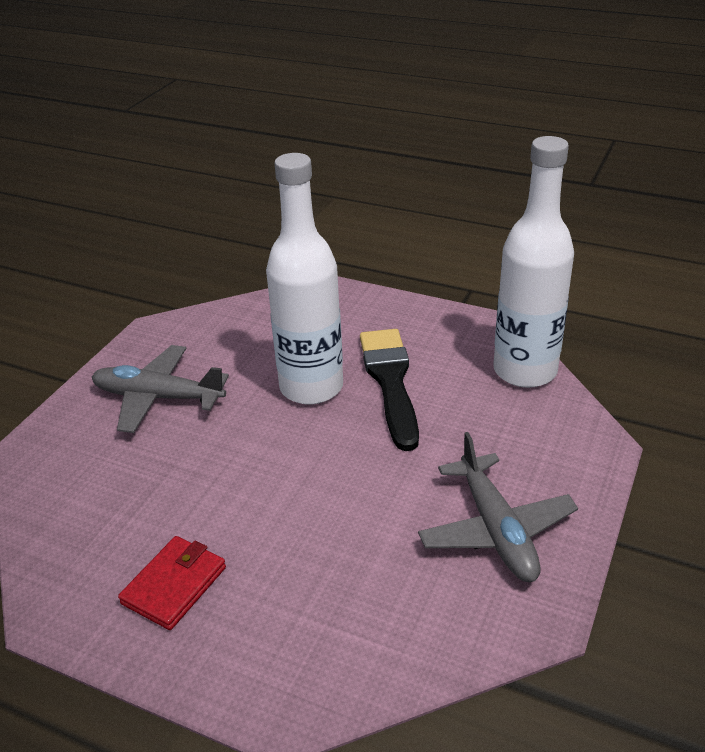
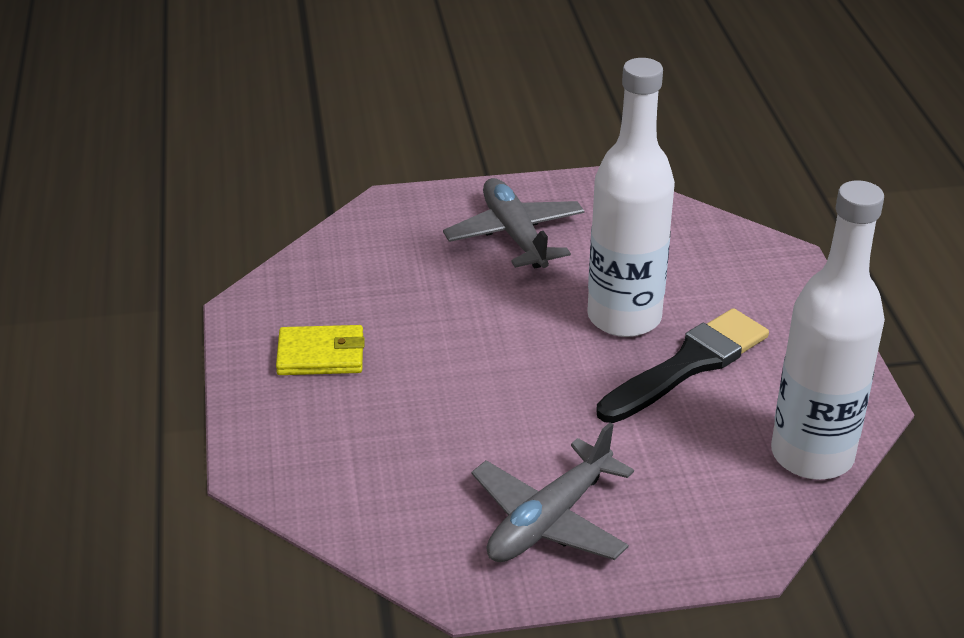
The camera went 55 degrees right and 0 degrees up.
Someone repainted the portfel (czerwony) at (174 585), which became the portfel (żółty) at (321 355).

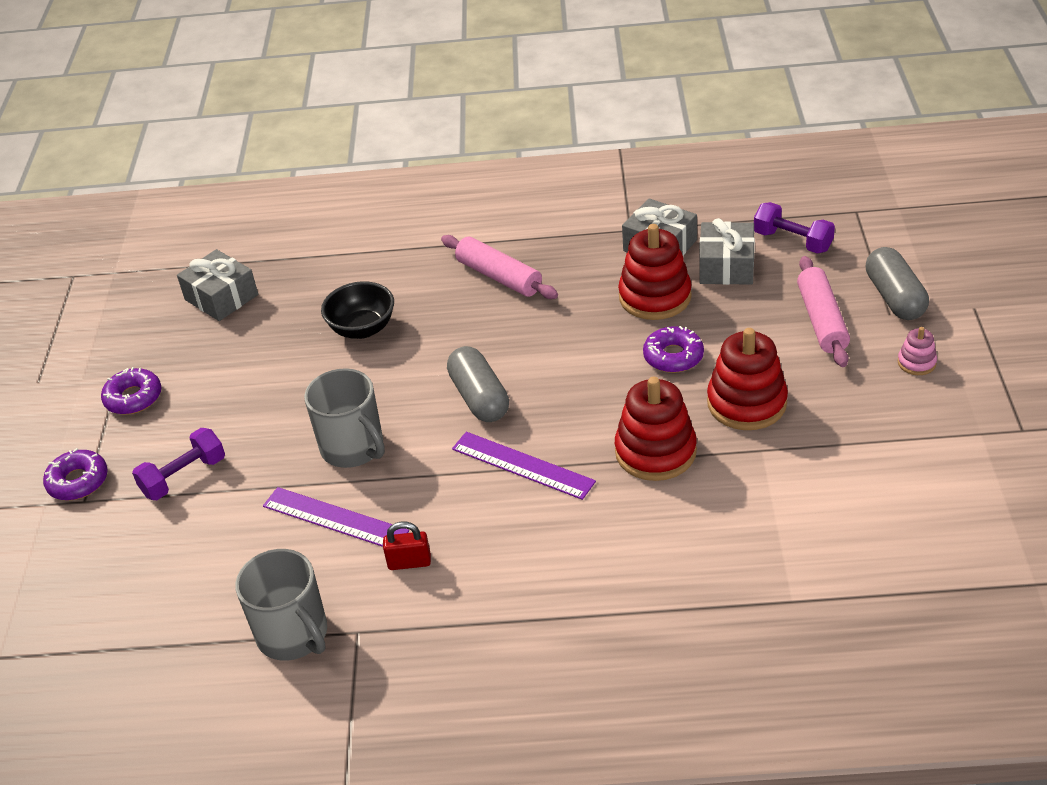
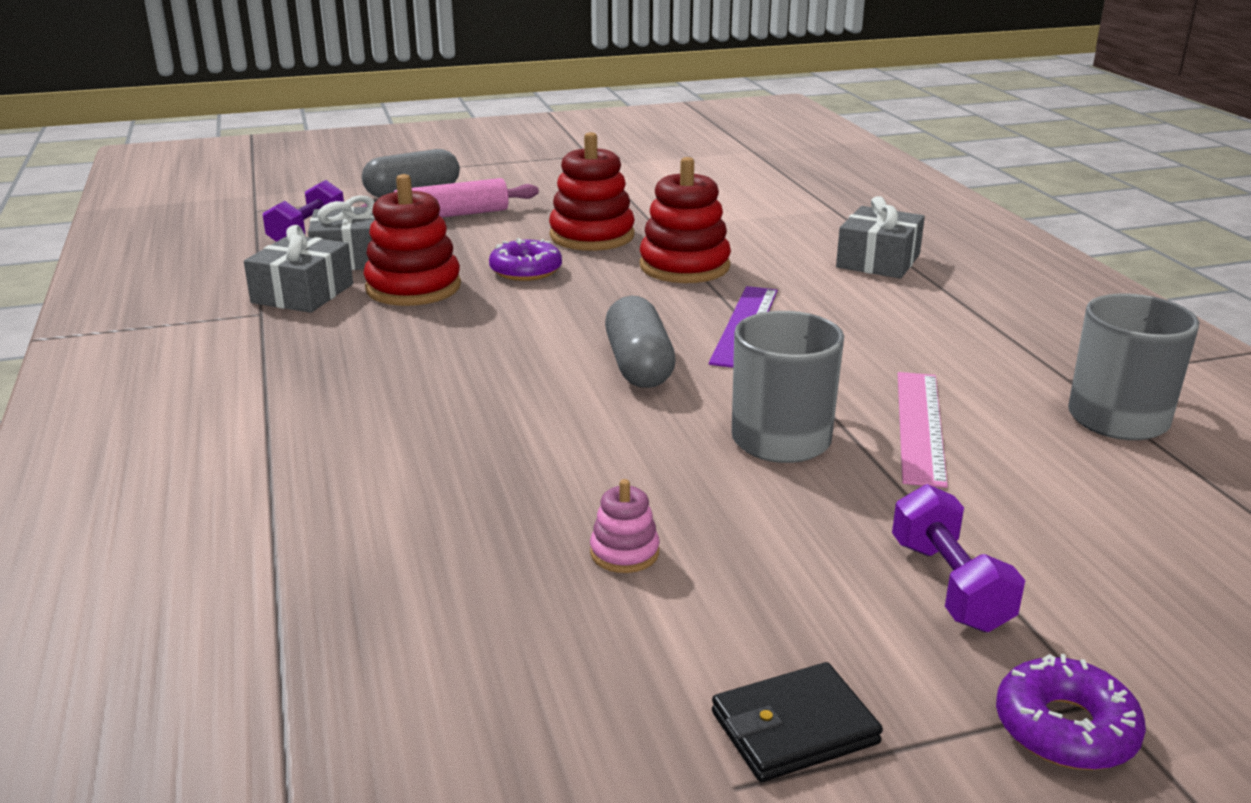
The camera went 110 degrees left and 15 degrees down.
Someone took away the wałek do ciasta (różowy) at (499 277).
Someone carried the prezent (szary) from (221 297) to (878 261).
Someone took away the miska (czarny) at (362 329).
Someone carried the zabawka nakładanka (różowy) from (916 363) to (624 552).
Someone rotated the kapsułka (szary) at (479 398) by 60 degrees counterclockwise.
Someone swapped the donut (fioletowy) at (133 398) for the portfel (czarny) at (794 728).
Someone rotated the hantel (fioletowy) at (184 477) by 45 degrees clockwise.
Someone repainted the linijka (fioletowy) at (335 518), which became the linijka (różowy) at (920 426).
Someone took away the kłódka (czerwony) at (409 562).

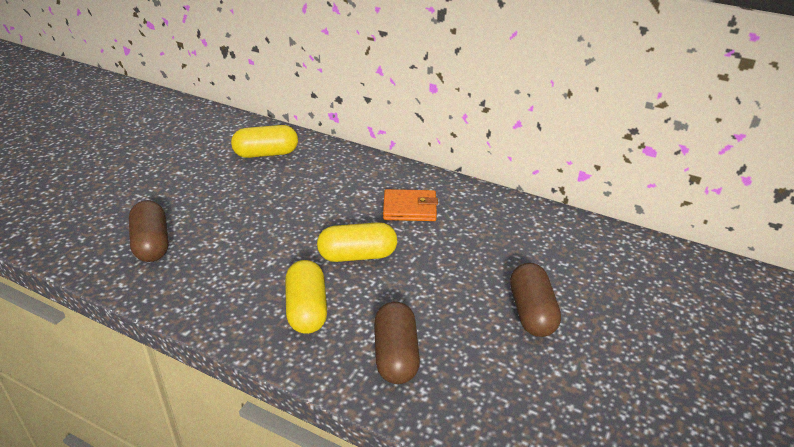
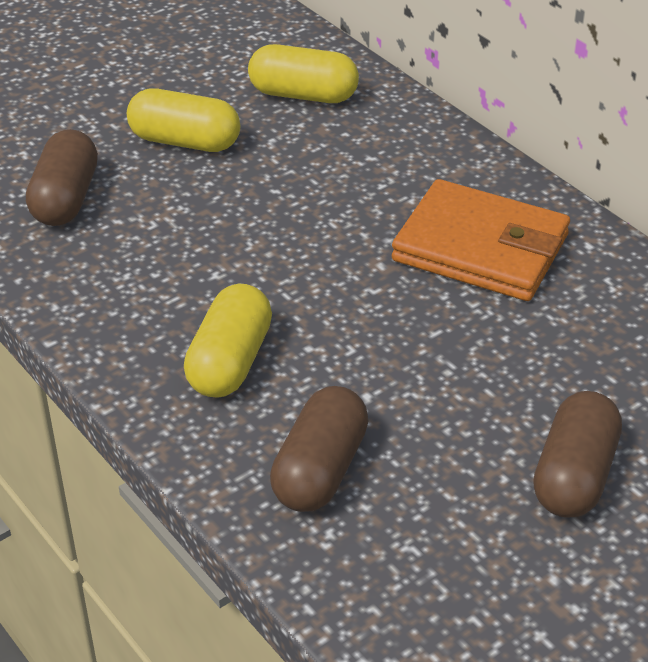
The camera went 25 degrees right and 5 degrees up.
Someone scaled the portfel (pomarańczowy) at (409 208) by 1.61.
Someone carried the kapsułka (żółty) from (357 255) to (185 141).

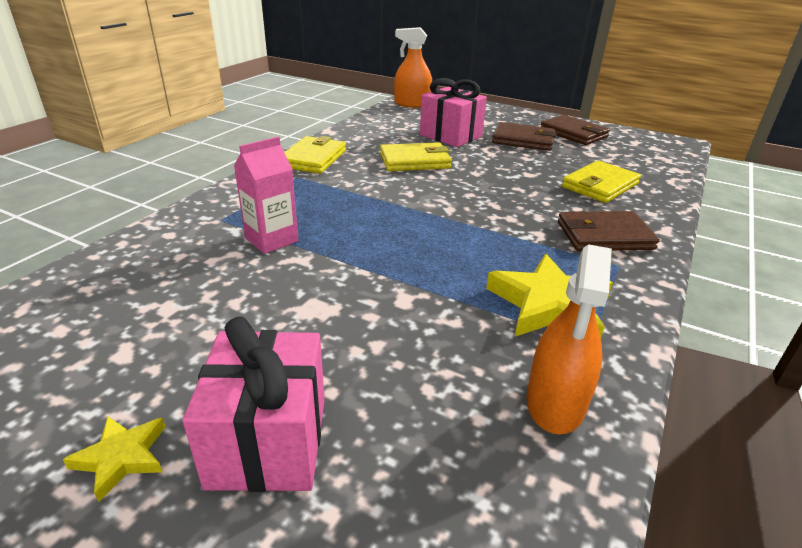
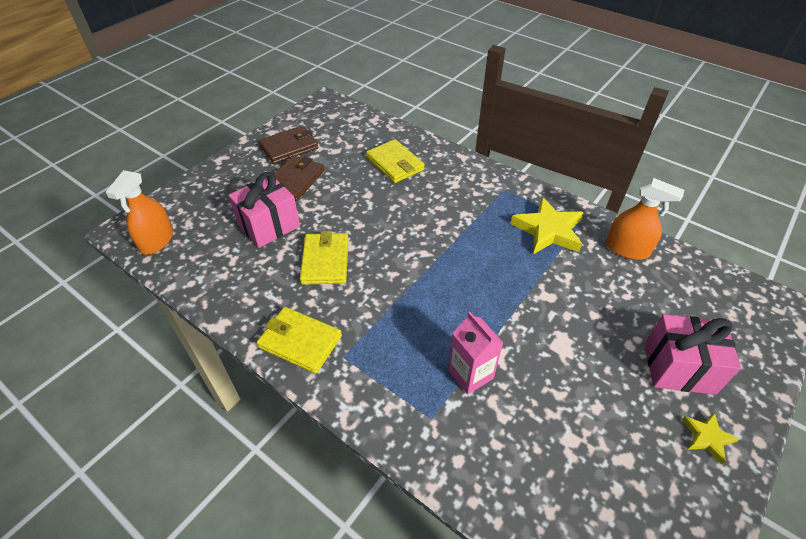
The camera went 80 degrees left and 15 degrees up.
Someone took away the portfel (brązowy) at (604 236).

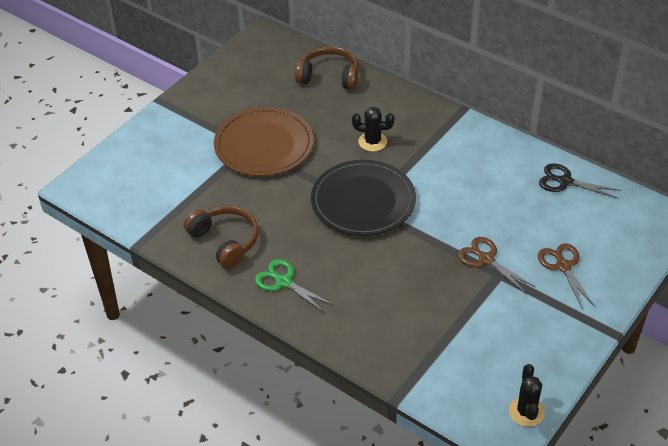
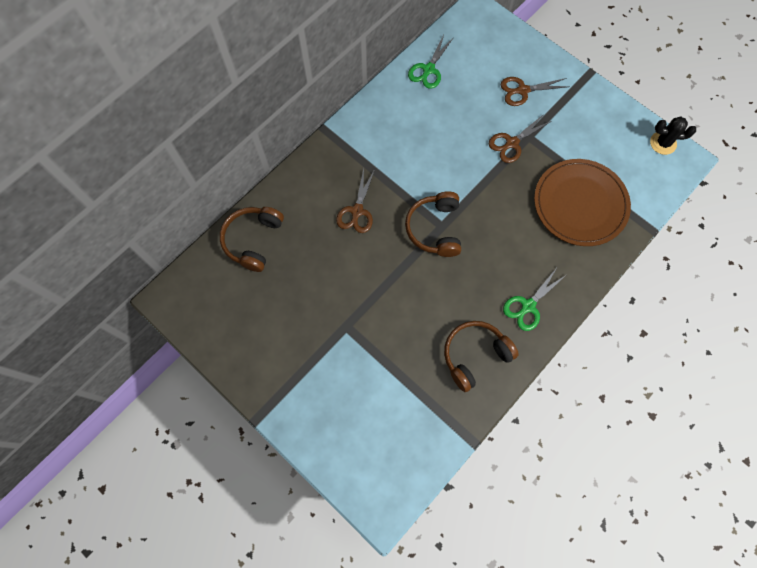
The camera went 85 degrees left and 25 degrees up.
Someone carried the talerz (brązowy) from (264 145) to (580 204).
Someone swapped the kaktus (czarny) at (372 142) for the nożyczki (brązowy) at (357 211).
Someone swapped the talerz (czarny) at (363 201) for the słuchawki (brązowy) at (435 229).
Someone repainted the nożyczki (czarny) at (565 181), which became the nożyczki (zielony) at (428 70).

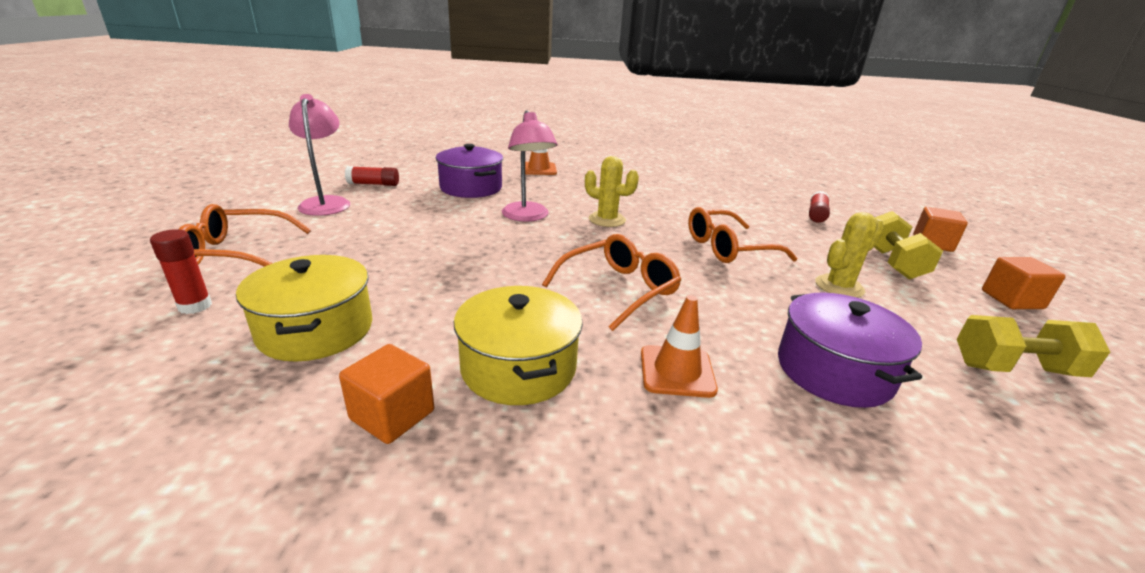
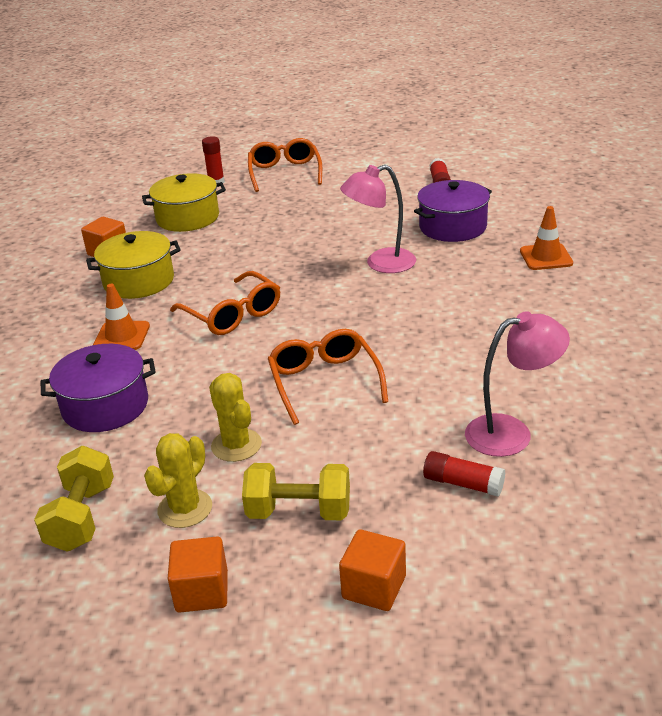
The camera went 95 degrees right and 5 degrees up.
Someone carried the lampka (różowy) from (326 203) to (511 433).
Someone carried the kaktus (żółty) from (607 220) to (185 509).

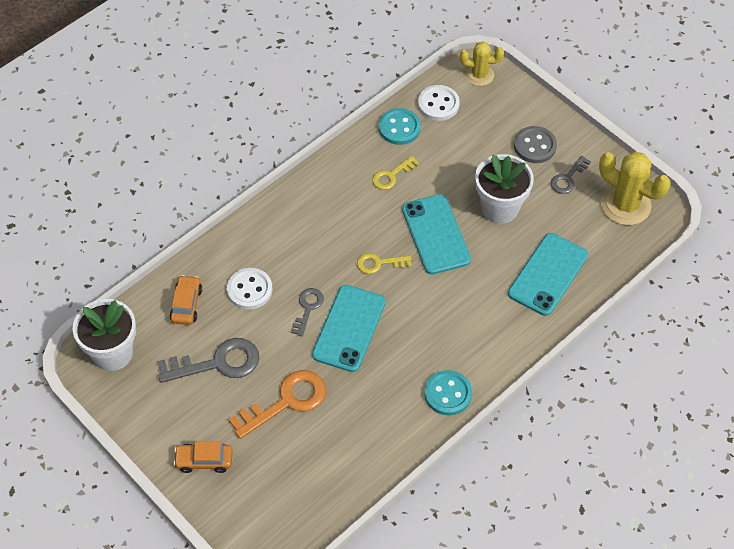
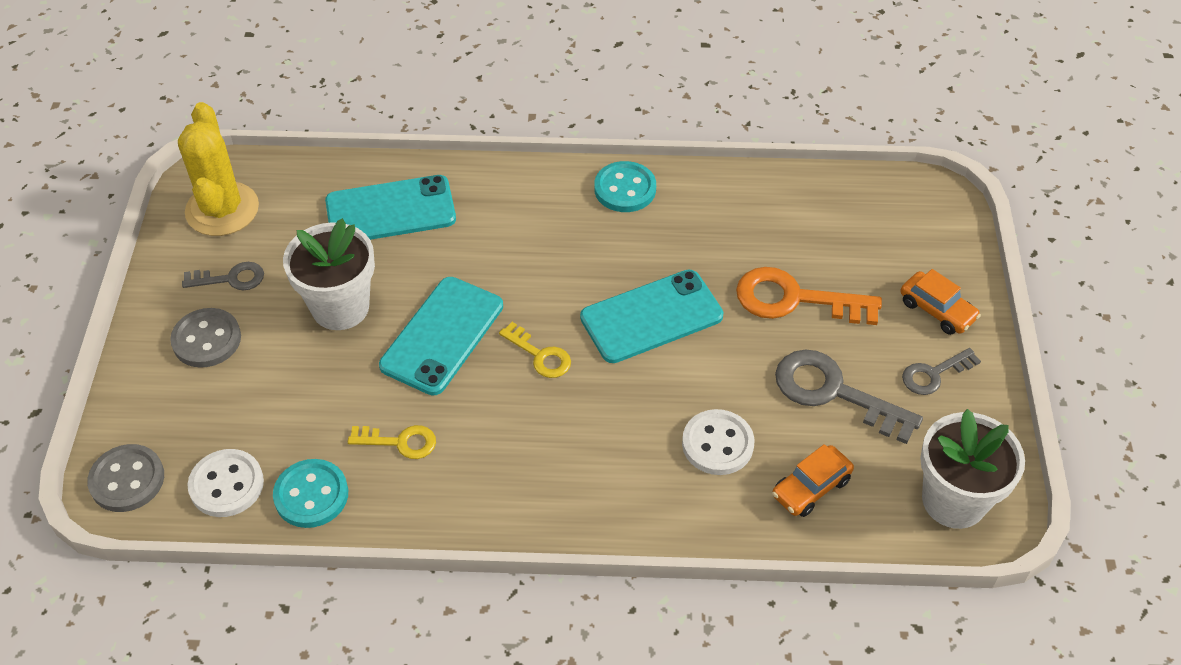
The camera went 135 degrees left and 5 degrees down.
Someone swapped the kaktus (żółty) at (479 75) for the guzik (szary) at (127 480).
Someone carried the klucz (szary) from (308 308) to (934 374).

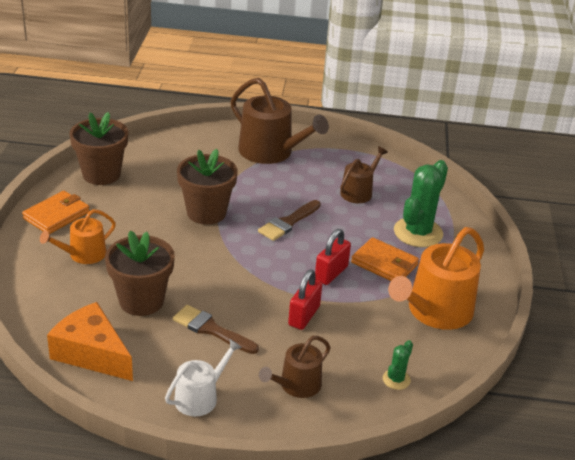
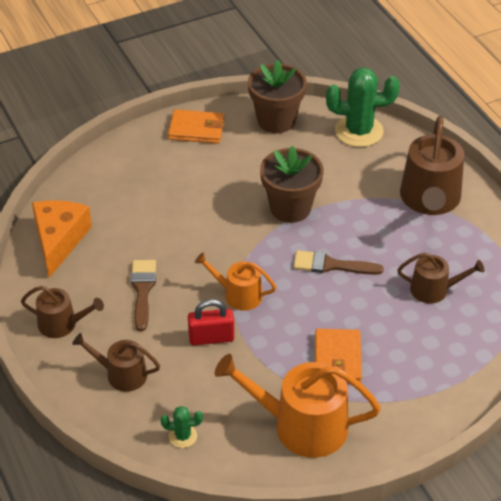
The camera went 60 degrees right and 10 degrees up.
Someone carried the kaktus (zielony) from (418 232) to (359 131).
Someone carried the konewka (pomarańczowy) from (83 254) to (238 295).
Someone took away the kłódka (czerwony) at (331 273).
Someone took away the doniczka (brązowy) at (141 301).
Someone repainted the konewka (biały) at (200 397), which became the konewka (brązowy) at (62 324).

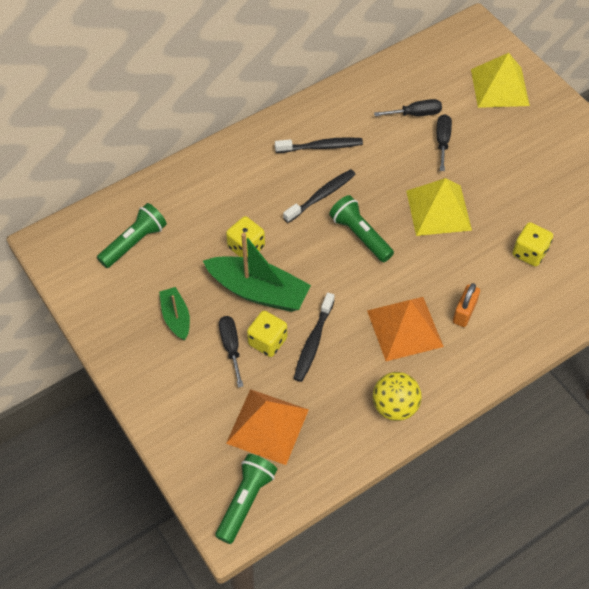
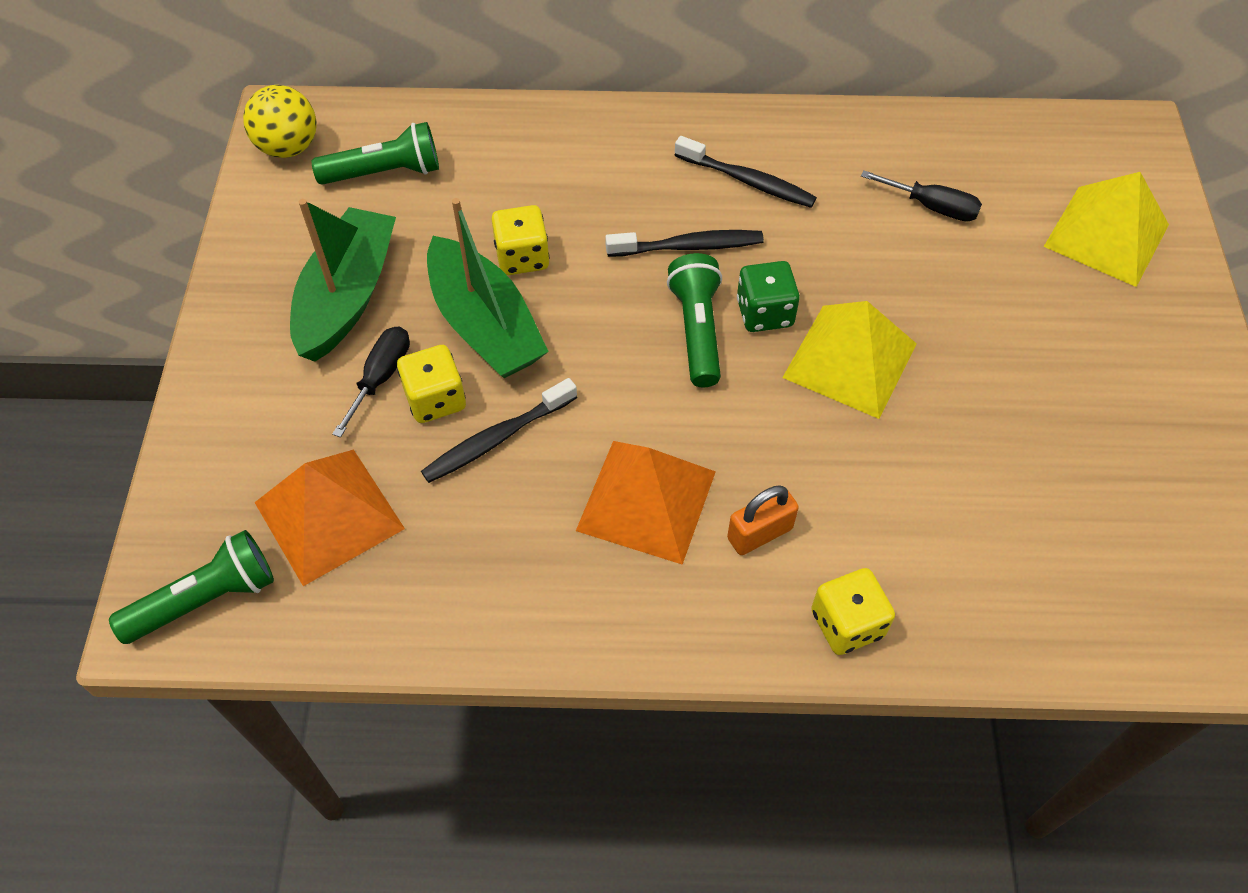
The camera went 35 degrees right and 0 degrees up.
Someone took away the śrubokręt (czarny) at (442 141).
Someone carried the kostka do gry (żółty) from (529 253) to (847 624).
Someone scaled the łódka (zielony) at (176 317) by 1.81.
Someone carried the piłka (żółty) from (394 406) to (288 147).
Someone put down the kostka do gry (zielony) at (764 313).

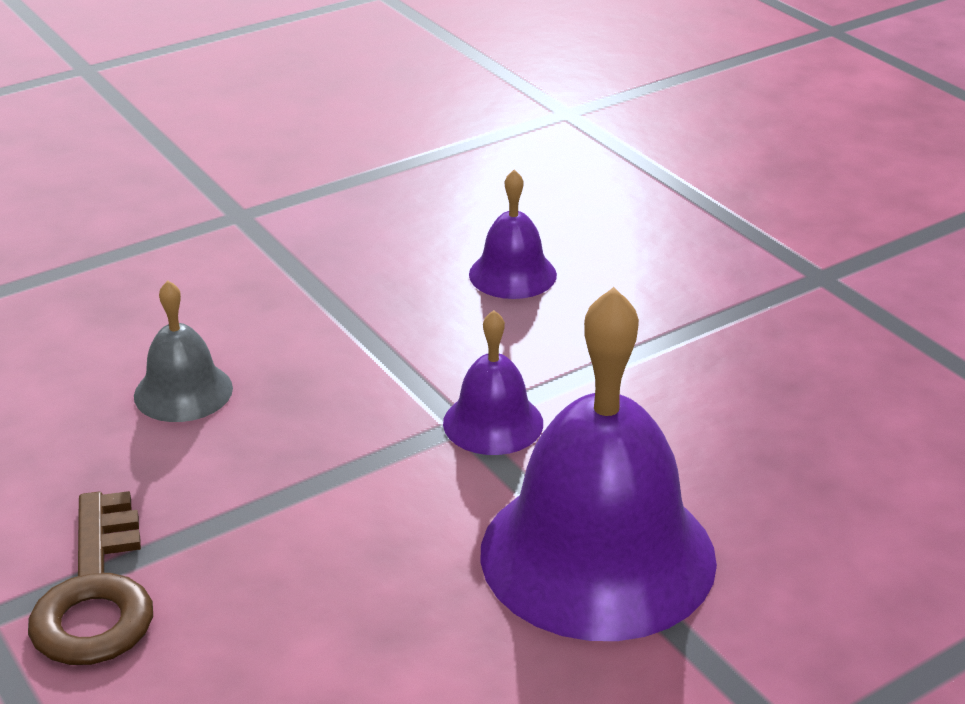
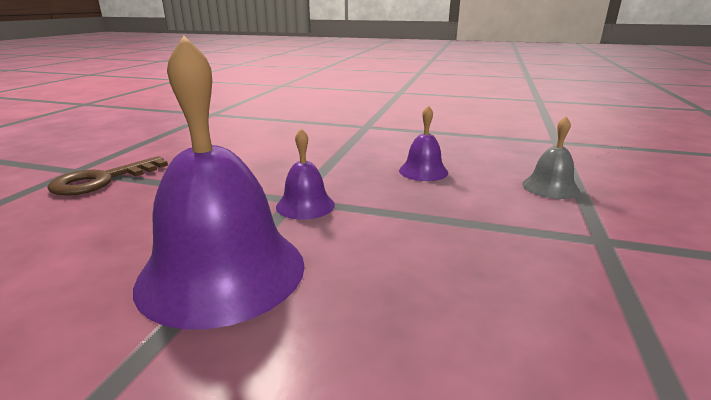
The camera went 50 degrees right and 10 degrees down.
Someone carried the dzwonek (szary) from (183 391) to (550 187).

